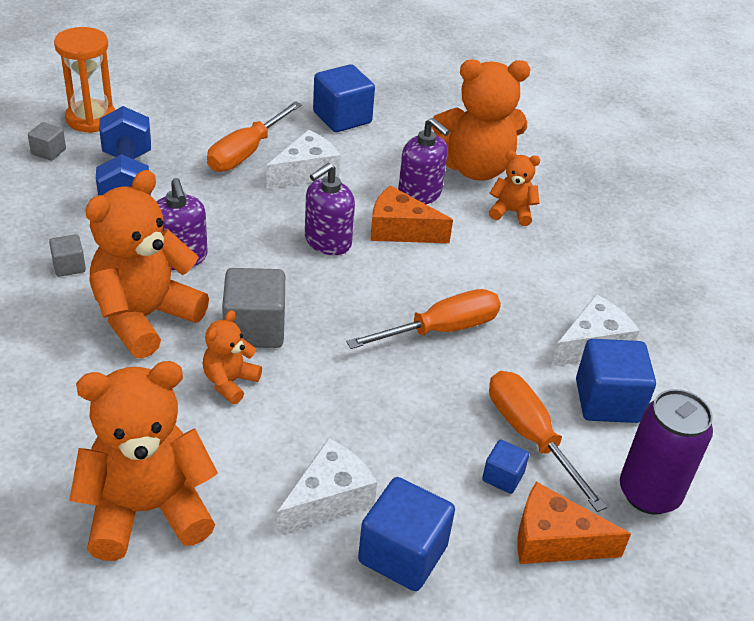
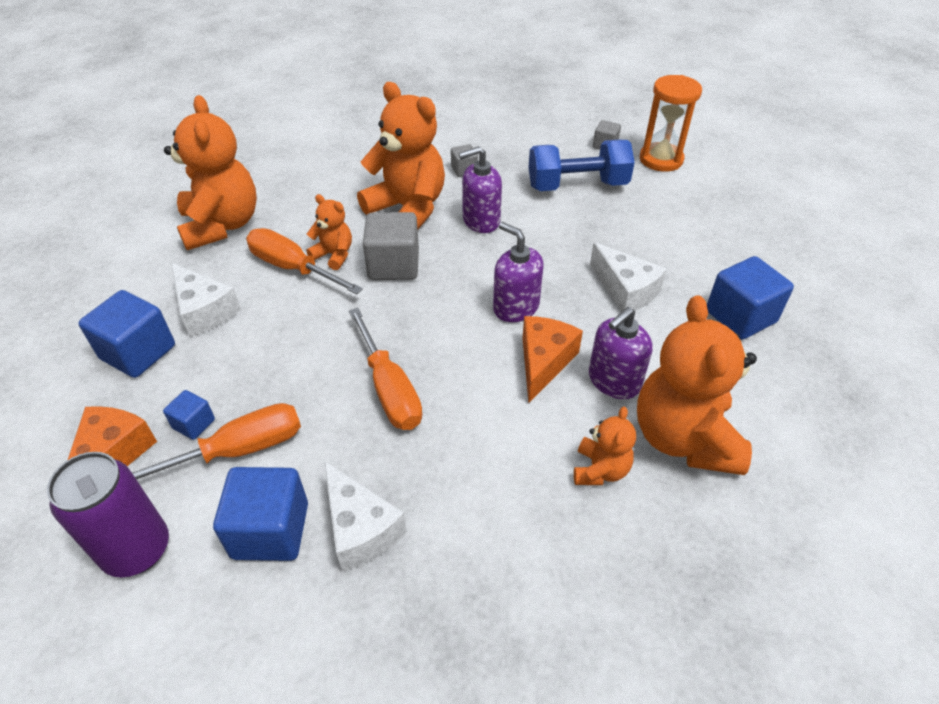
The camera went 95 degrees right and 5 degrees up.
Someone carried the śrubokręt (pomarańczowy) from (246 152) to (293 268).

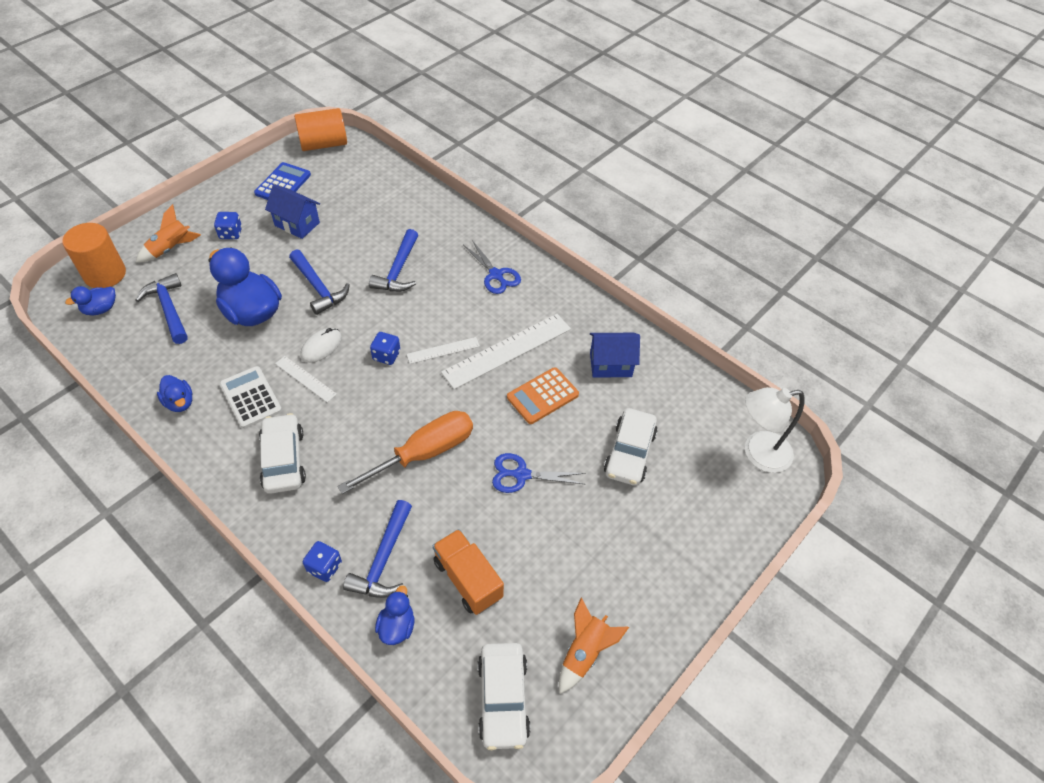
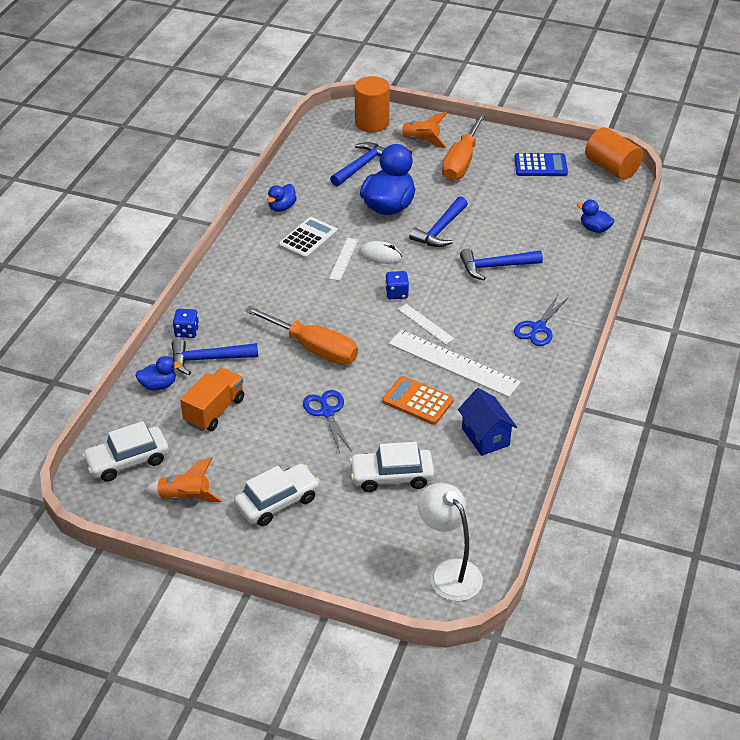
The camera went 70 degrees right and 10 degrees down.
Someone took away the domek (niebieski) at (297 224).
Someone swapped the kostka do gry (niebieski) at (231 233) for the śrubokręt (pomarańczowy) at (461 162).
Someone carried the kaczka (niebieski) from (100 309) to (594 229).
Someone carried the samochód (biały) from (283 459) to (277 502).

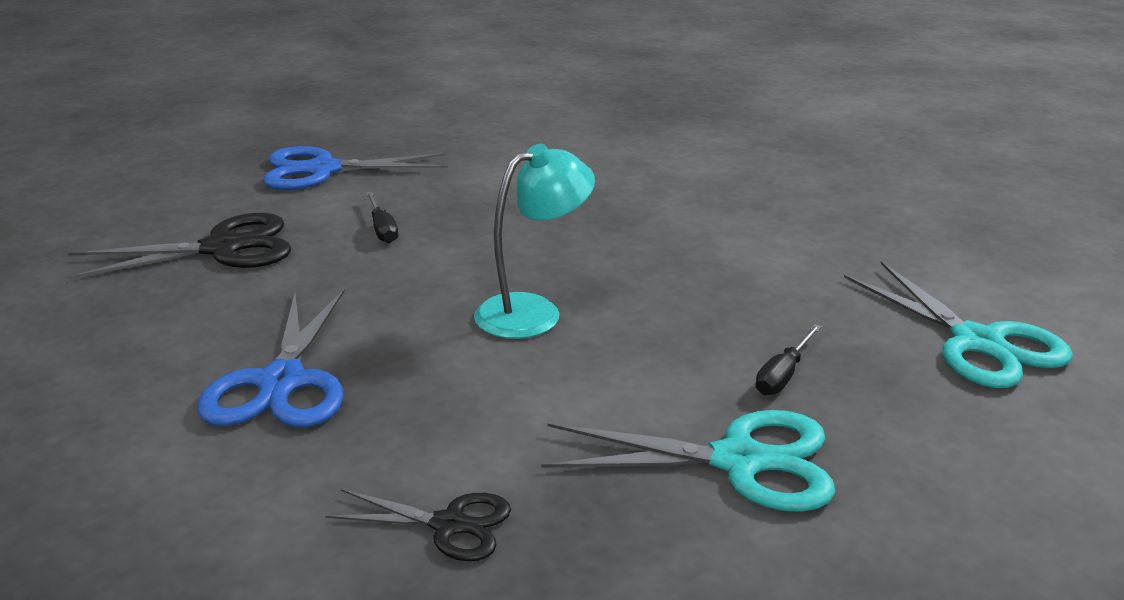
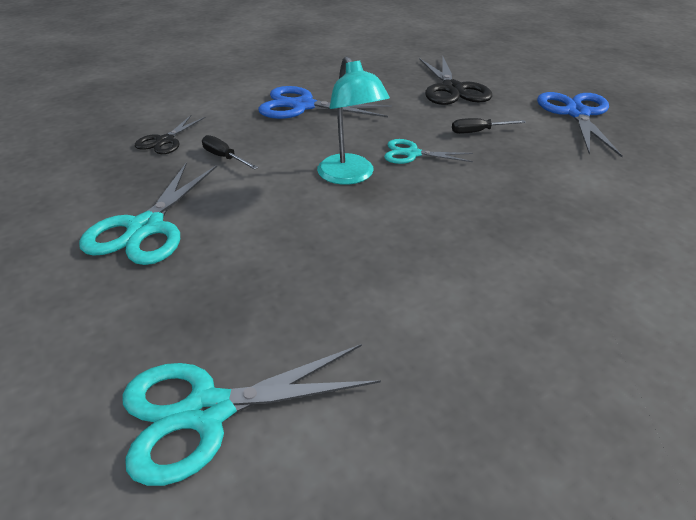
The camera went 100 degrees right and 10 degrees up.
Someone carried the śrubokręt (czarny) from (783 375) to (224 157).
Someone put down the nożyczki (turkusowy) at (412 154).

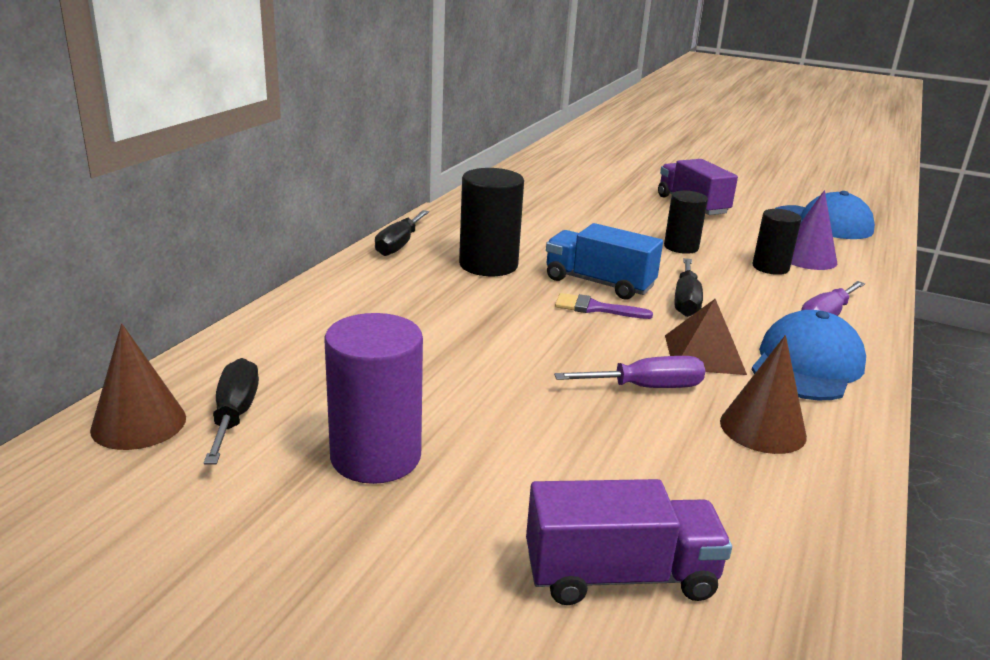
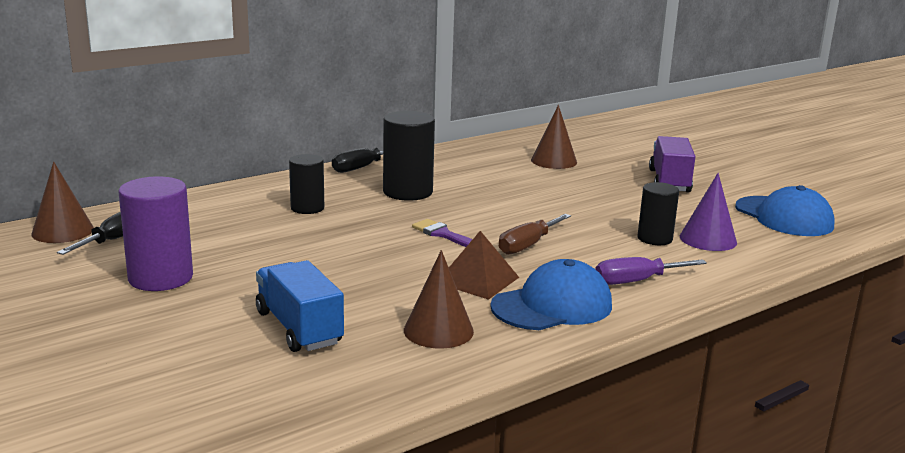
The camera went 30 degrees right and 5 degrees down.
Someone carried the walec (czarny) from (681 247) to (307 208).
Someone carried the ciężarówka (niebieski) from (599 283) to (299 328).
Someone repainted the śrubokręt (czarny) at (686 301), which became the śrubokręt (brązowy) at (528 245).
Someone took away the śrubokręt (fioletowy) at (646 387).
Someone took away the ciężarówka (fioletowy) at (620 575).
Someone put down the stożek (brązowy) at (553 161).

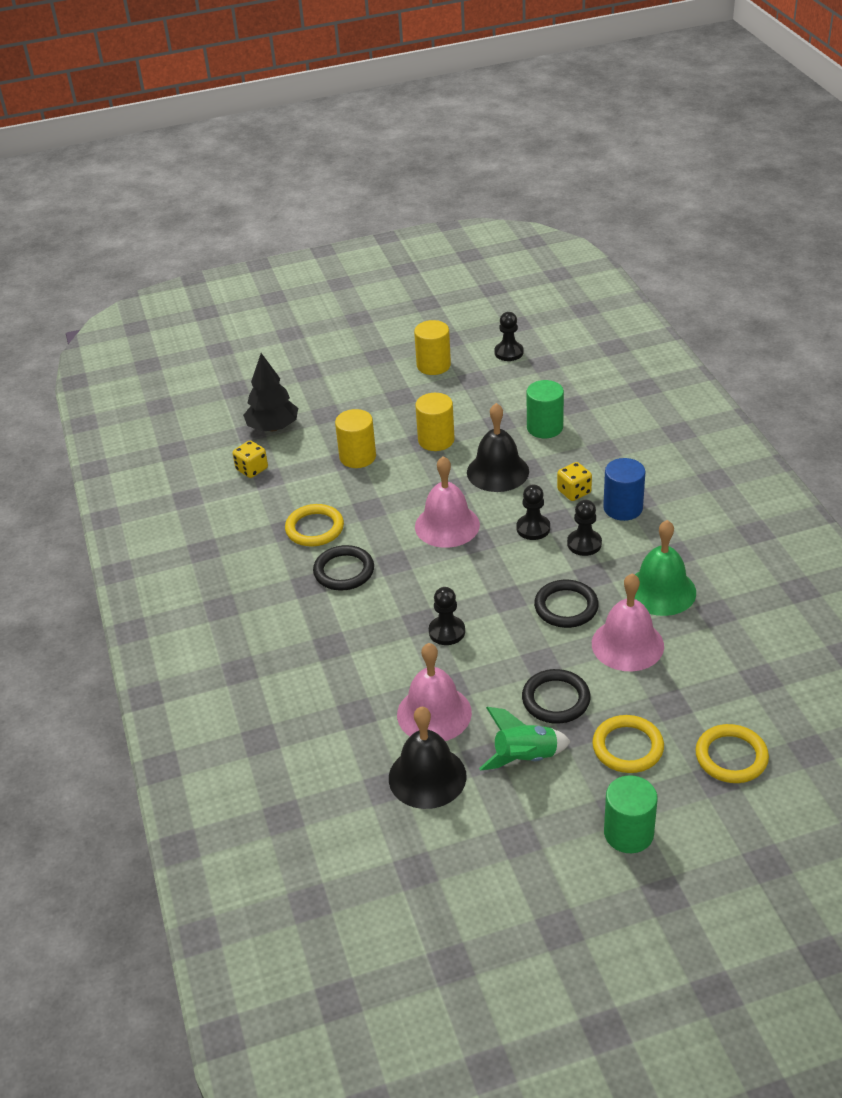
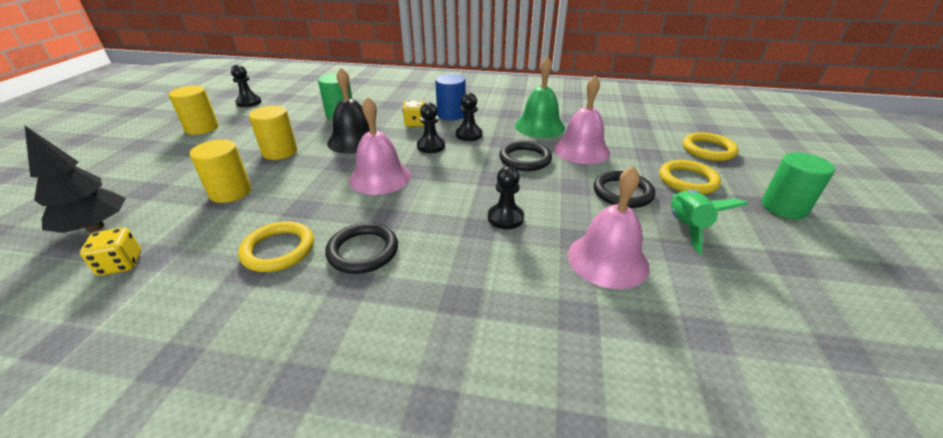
The camera went 65 degrees left and 5 degrees down.
Someone took away the dzwonek (czarny) at (427 777).

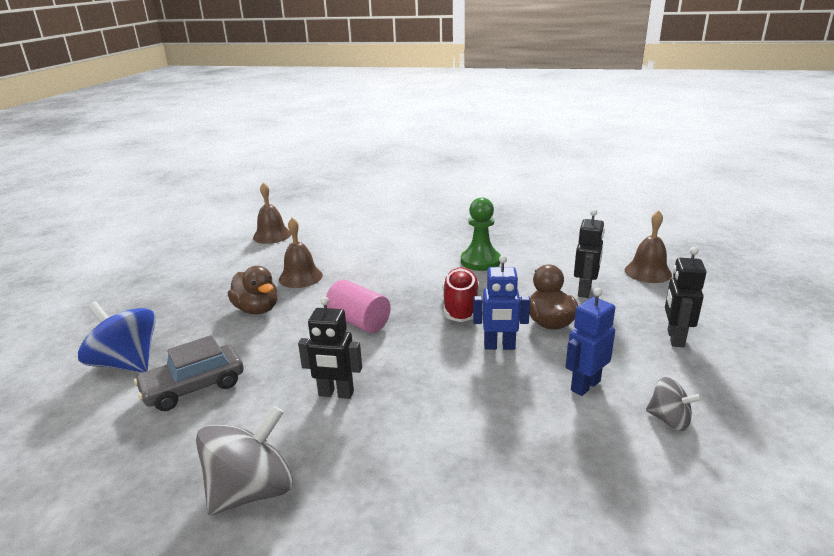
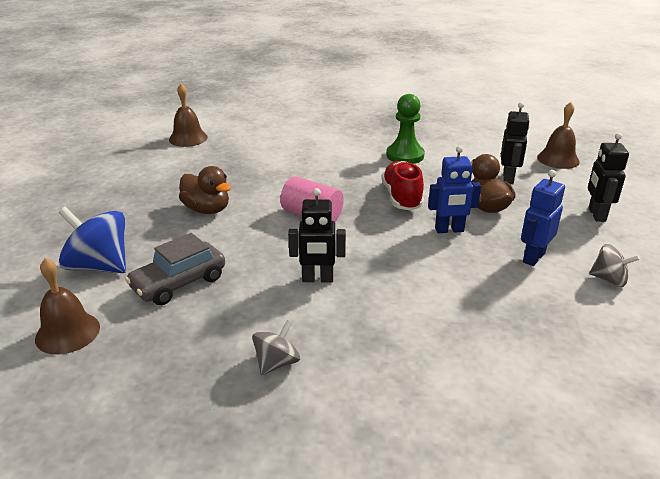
The camera went 10 degrees left and 5 degrees up.
Someone carried the dzwonek (brązowy) from (300 277) to (67 332).
Someone scaled the bączek (szary) at (252 490) by 0.56.

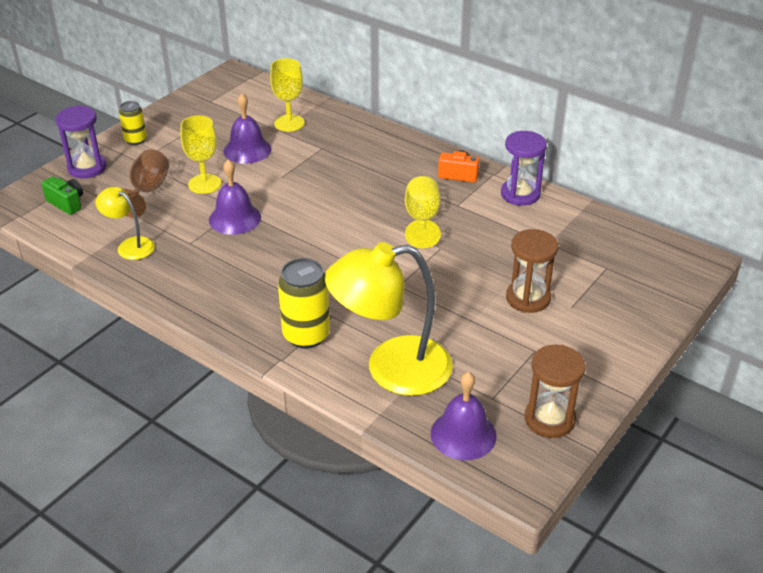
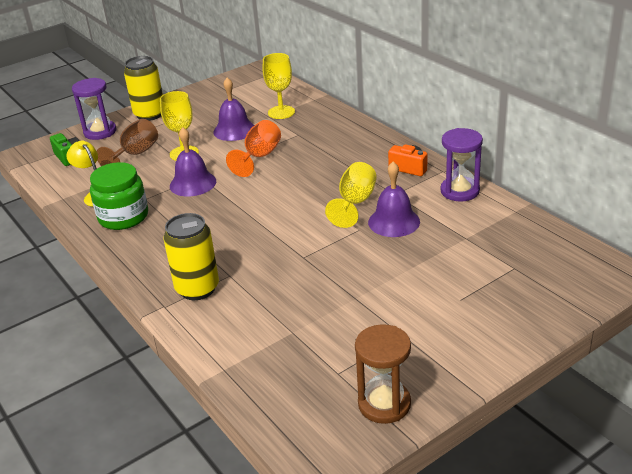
The camera went 20 degrees right and 5 degrees down.
Someone scaled the puszka (żółty) at (135 140) by 1.68.
Someone took away the klepsydra (brązowy) at (528 298).
Someone took away the lampka (żółty) at (391 369).
Someone carried the dzwonek (fioletowy) from (463 434) to (394 222).
Someone put down the kielich (pomarańczowy) at (259 157).
Someone put down the słoik (zielony) at (123 217).

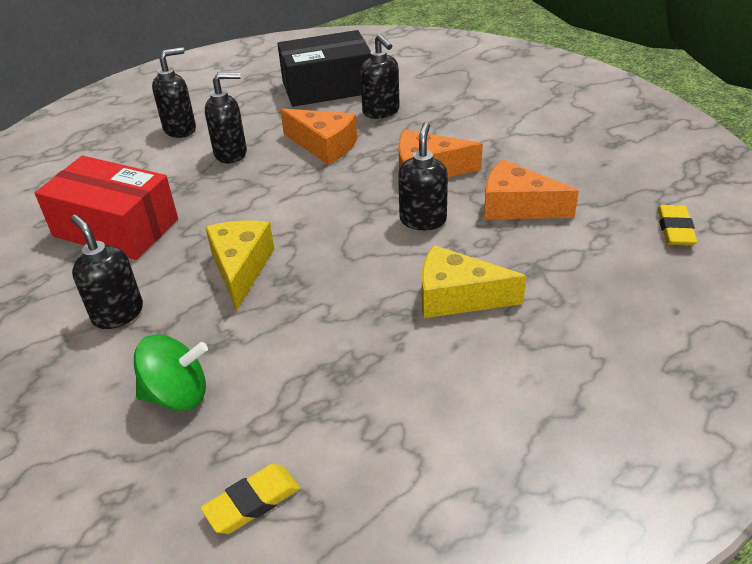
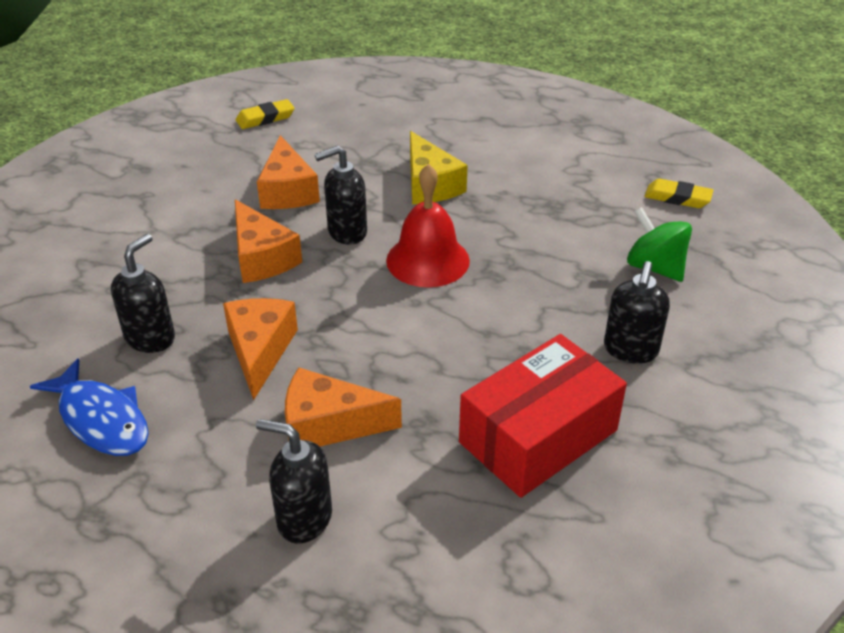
The camera went 125 degrees left and 0 degrees up.
Someone swapped the pudełko (czarny) at (327 87) for the ryba (niebieski) at (101 419).
Someone swapped the dozownik mydła (czarny) at (231 153) for the ser (pomarańczowy) at (329 424).
Someone rotated the pudełko (czerwony) at (116 228) by 60 degrees clockwise.
Someone took away the ser (żółty) at (241 268).
Someone put down the dzwonek (czerwony) at (427 260).

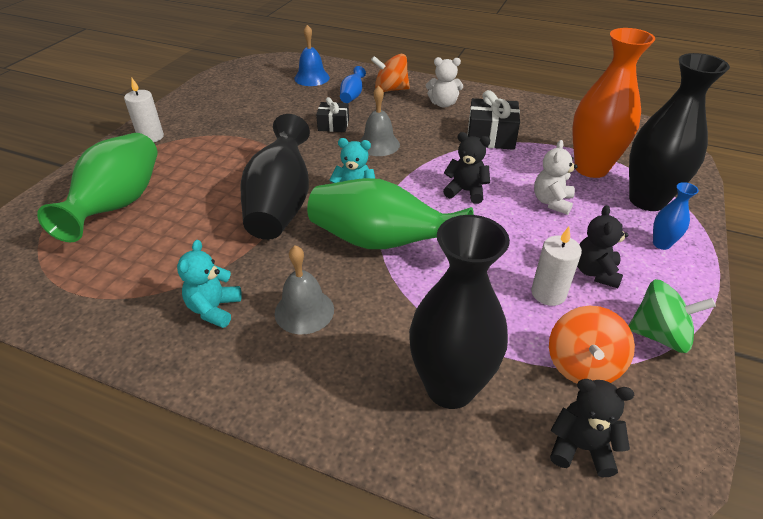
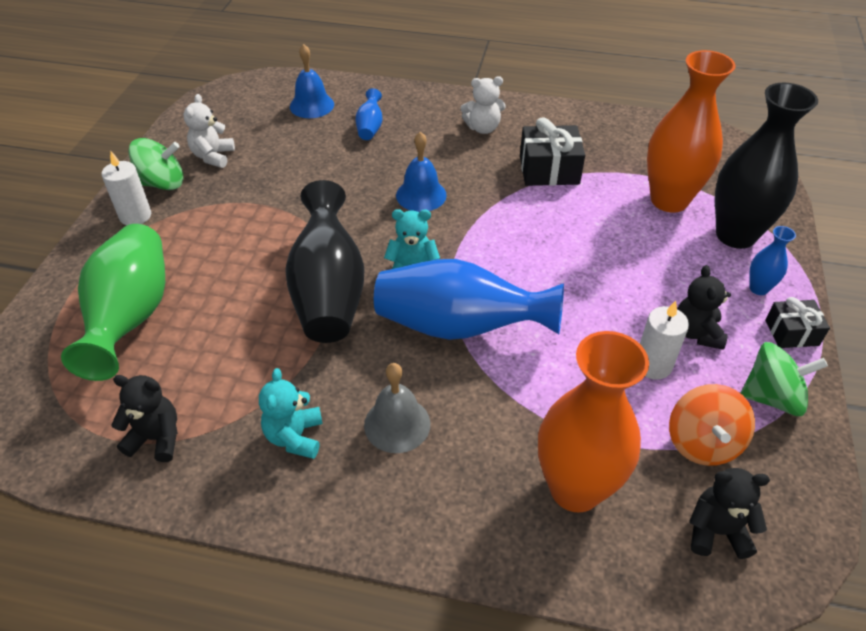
The camera went 10 degrees left and 5 degrees up.
Someone took away the bączek (pomarańczowy) at (390 90).
Someone repainted the dzwonek (szary) at (378 144), which became the dzwonek (niebieski) at (421 195).
Someone carried the prezent (czarny) from (333 125) to (791 332).
Someone carried the miś (czarny) from (466 191) to (156 438).
Someone carried the miś (biały) from (552 202) to (213 156).
Someone repainted the wazon (zielony) at (381 242), which became the wazon (niebieski) at (459 326).
Someone repainted the wazon (czarny) at (450 387), which became the wazon (pomarańczowy) at (575 489).
Someone put down the bączek (zielony) at (162 183).

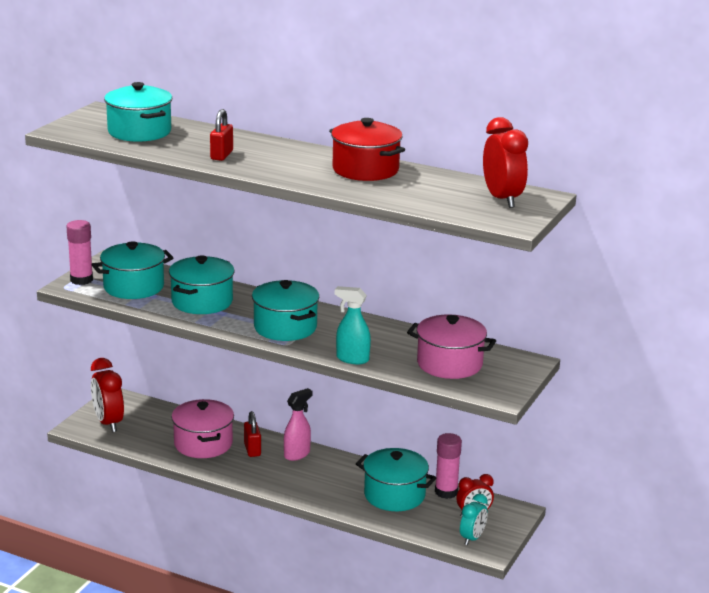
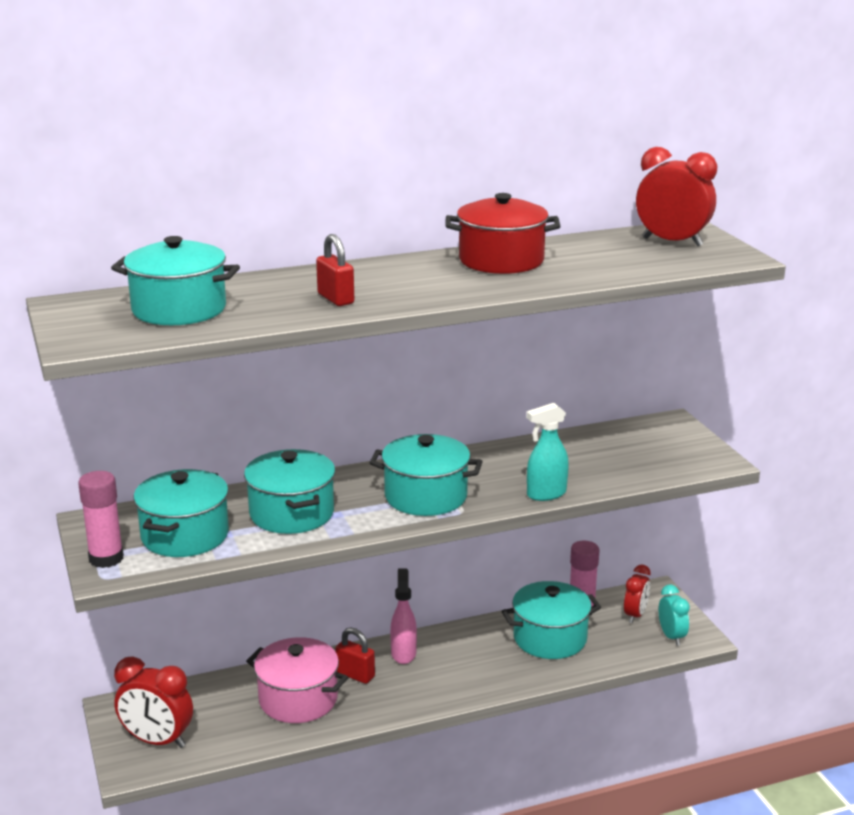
The camera went 45 degrees left and 0 degrees up.
Someone took away the garnek (różowy) at (449 364).

